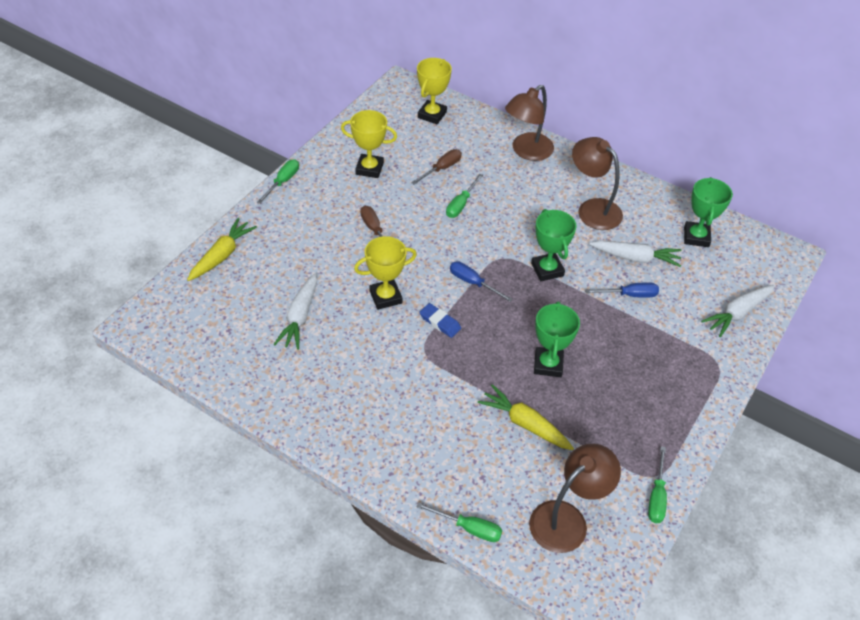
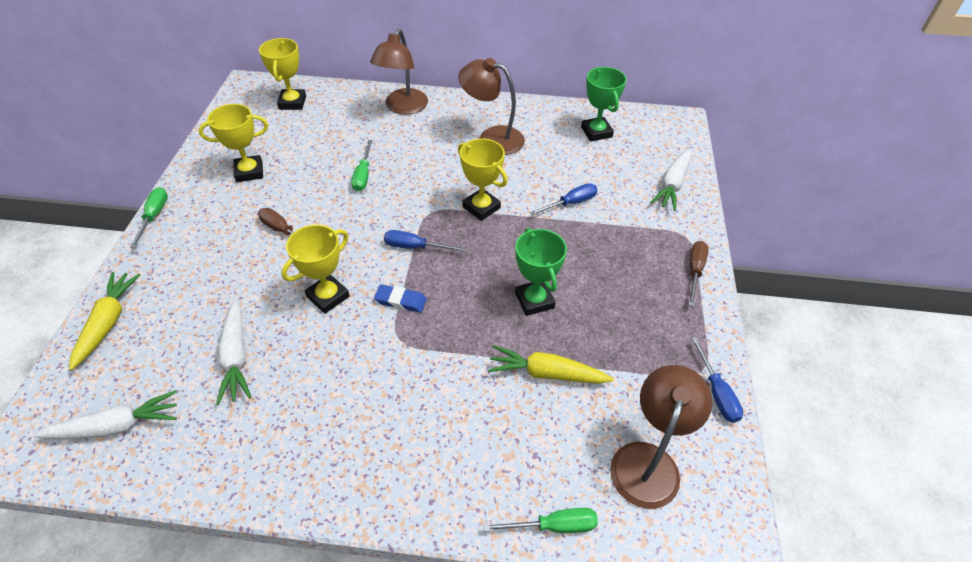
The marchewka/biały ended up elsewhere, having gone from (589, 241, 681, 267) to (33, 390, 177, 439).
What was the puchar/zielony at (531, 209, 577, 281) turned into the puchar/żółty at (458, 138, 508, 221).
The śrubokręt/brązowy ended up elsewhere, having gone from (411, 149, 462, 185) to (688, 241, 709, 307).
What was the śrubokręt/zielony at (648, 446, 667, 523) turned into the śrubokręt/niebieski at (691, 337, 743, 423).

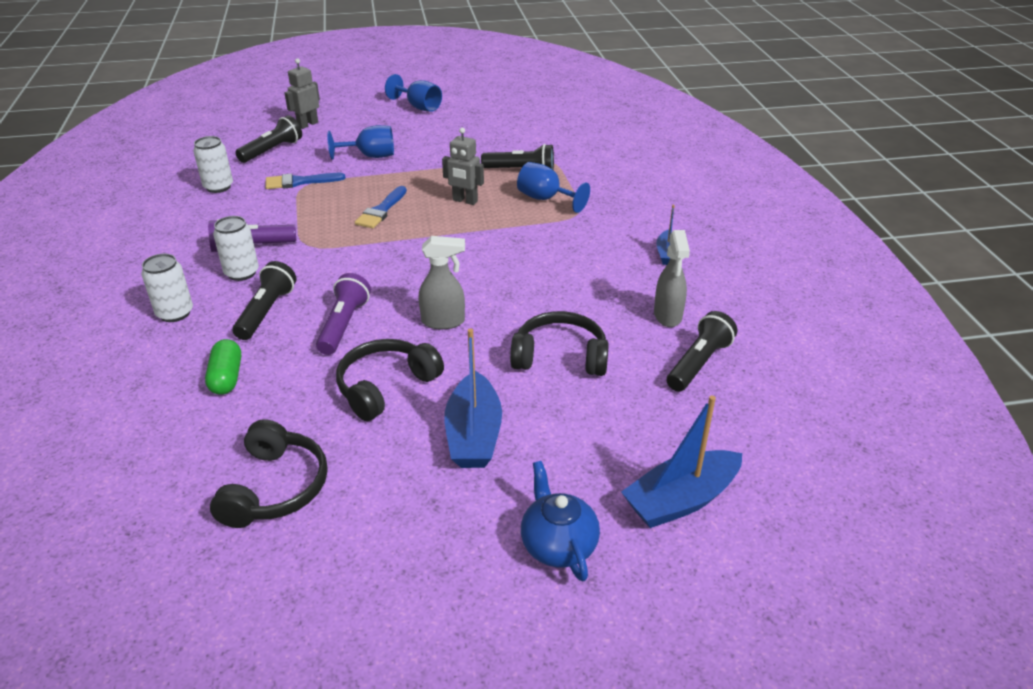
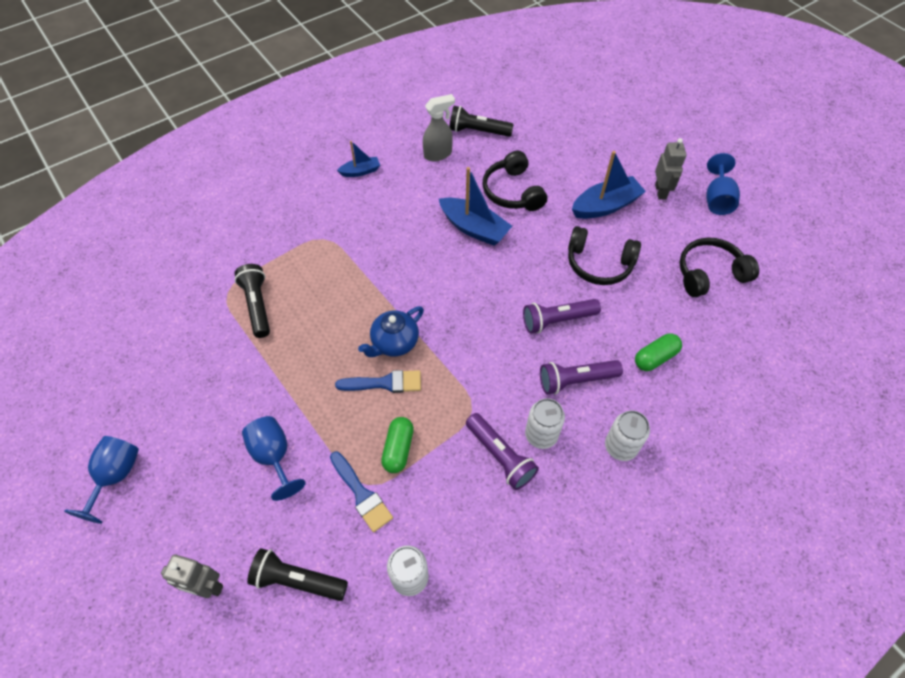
The imbryk/niebieski ended up elsewhere, having gone from (521, 461, 600, 582) to (358, 306, 424, 357).
The second view gained the kapsułka/zielony at (381, 417, 414, 473).
The łódka/niebieski ended up elsewhere, having gone from (621, 396, 742, 528) to (439, 167, 512, 246).
What was the latarka/czarny at (233, 261, 296, 340) turned into the latarka/fioletowy at (540, 360, 623, 394).
The robot/szary ended up elsewhere, having gone from (442, 128, 484, 205) to (655, 138, 686, 199).
The kielich/niebieski ended up elsewhere, having gone from (517, 162, 590, 213) to (706, 153, 740, 215).
The second view lost the spryskiwacz/szary at (419, 236, 465, 330).

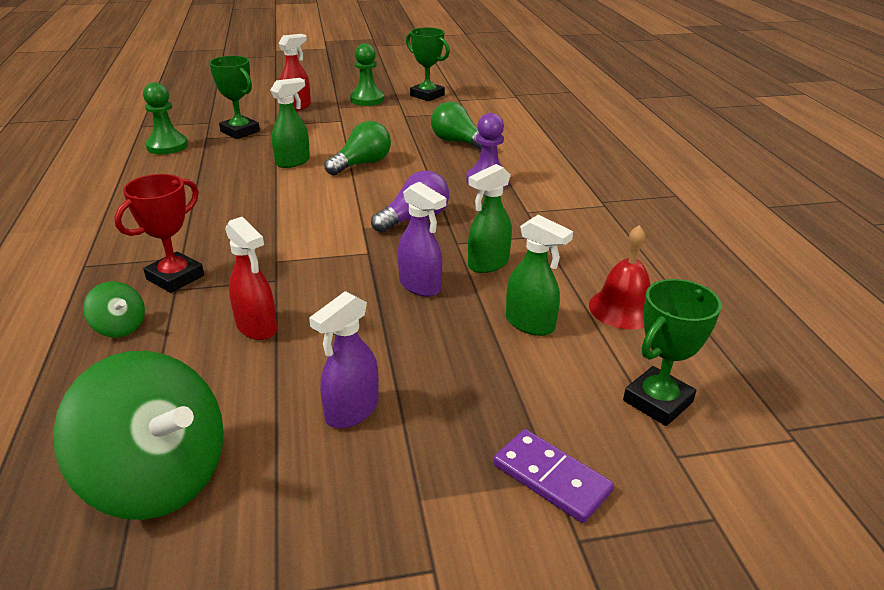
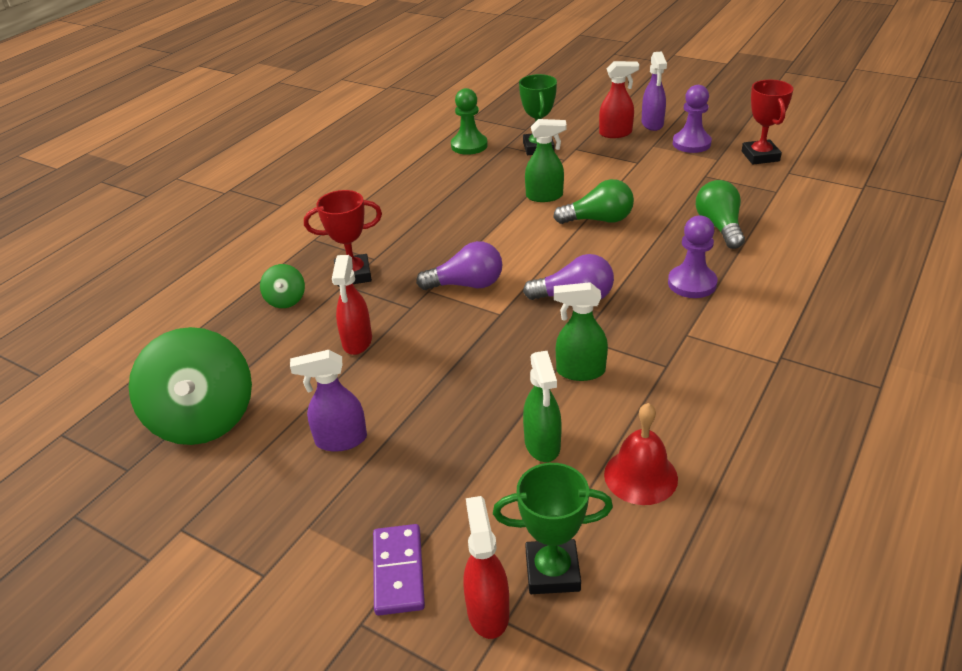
The second view gained the żarówka/fioletowy at (416, 241, 503, 290).
The second view gained the spryskiwacz/czerwony at (463, 496, 509, 639).
The spryskiwacz/fioletowy ended up elsewhere, having gone from (398, 182, 446, 297) to (641, 52, 667, 131).
What was the pionek/zielony at (350, 43, 384, 106) turned into the pionek/fioletowy at (673, 85, 712, 153).
What was the puchar/zielony at (406, 27, 450, 101) turned into the puchar/czerwony at (742, 80, 793, 165).

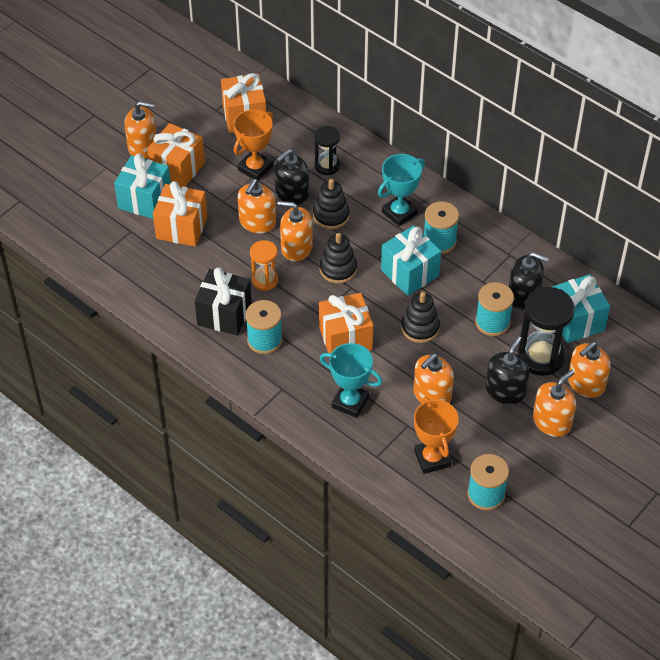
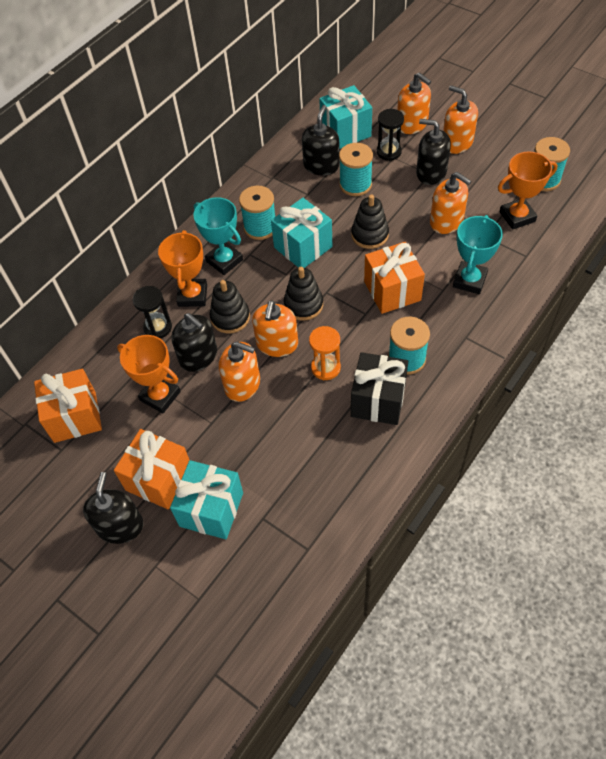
What was the dozownik mydła/pomarańczowy at (124, 101, 156, 159) turned into the dozownik mydła/czarny at (83, 472, 143, 544).
The second view gained the puchar/pomarańczowy at (158, 230, 207, 307).
The size of the klepsydra/czarny at (517, 287, 575, 376) changed by a factor of 0.58.
The second view lost the prezent/pomarańczowy at (153, 181, 207, 247).

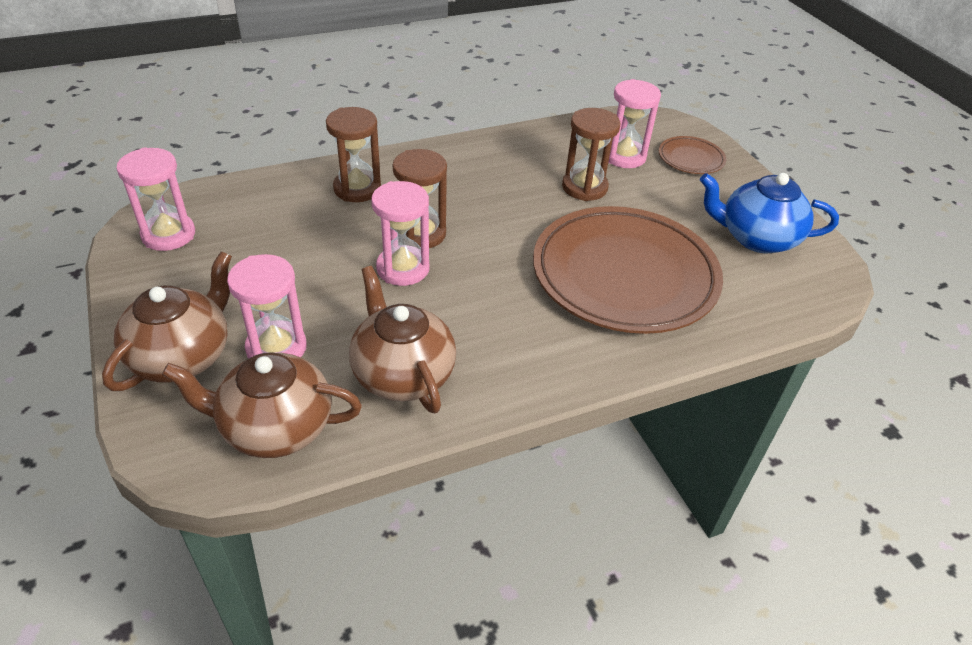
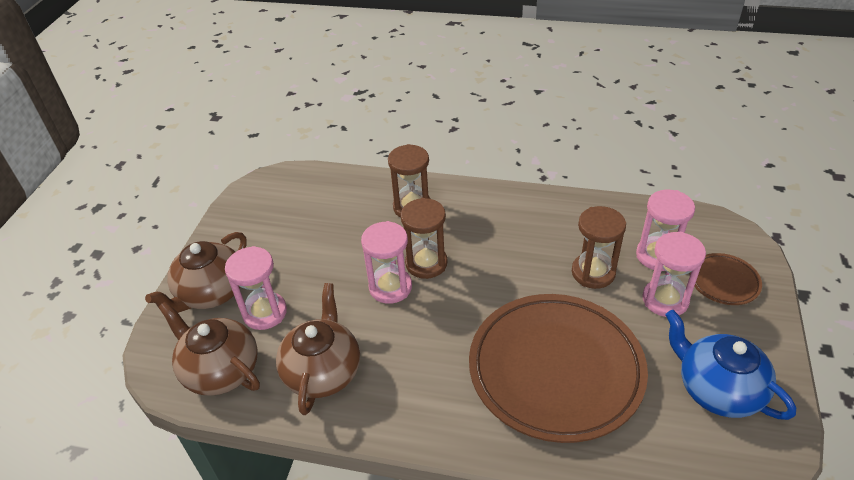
The imbryk/brązowy at (102, 251, 232, 391) ended up facing another way, 150 degrees clockwise from before.
The klepsydra/różowy ended up elsewhere, having gone from (116, 148, 195, 251) to (642, 232, 706, 317).

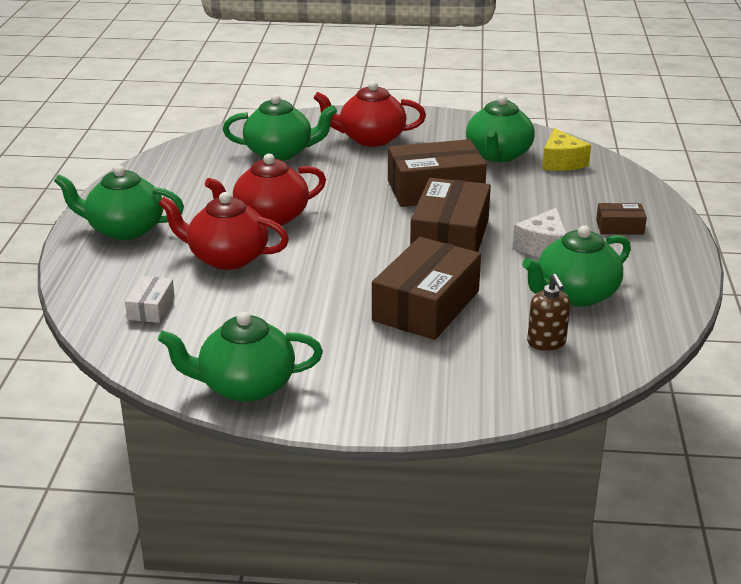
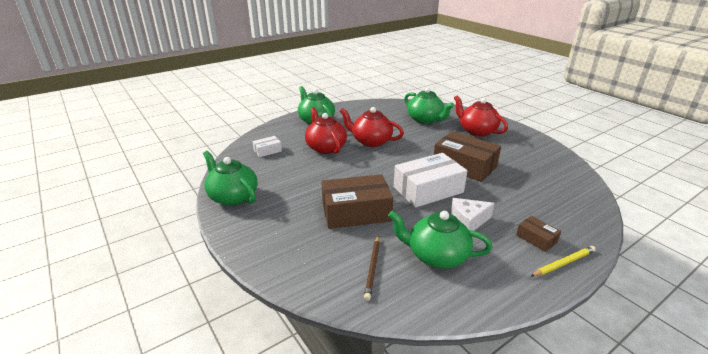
Where the dozownik mydła/brązowy stood at (527, 274, 570, 351), the ołówek/brązowy came to stand at (364, 236, 380, 301).
What was the pudełko/brązowy at (410, 178, 491, 252) turned into the pudełko/biały at (394, 153, 467, 208).
The second view gained the ołówek/żółty at (530, 246, 596, 277).
The second view lost the imbryk/zielony at (466, 95, 535, 162).
The second view lost the ser/żółty at (542, 128, 591, 171).

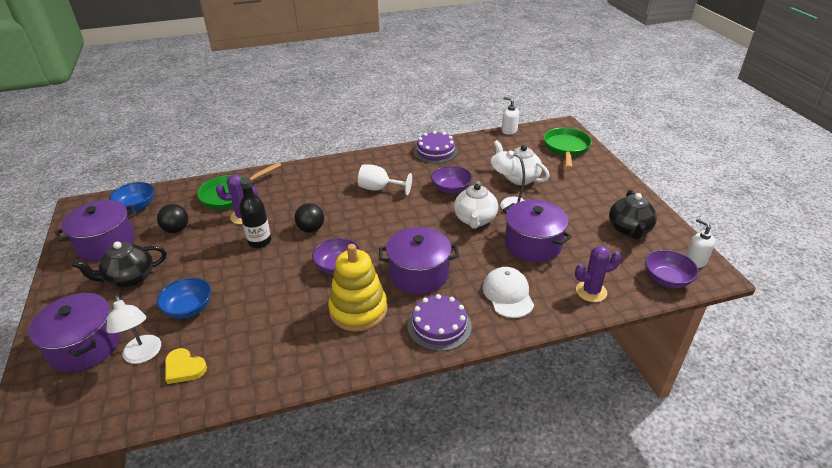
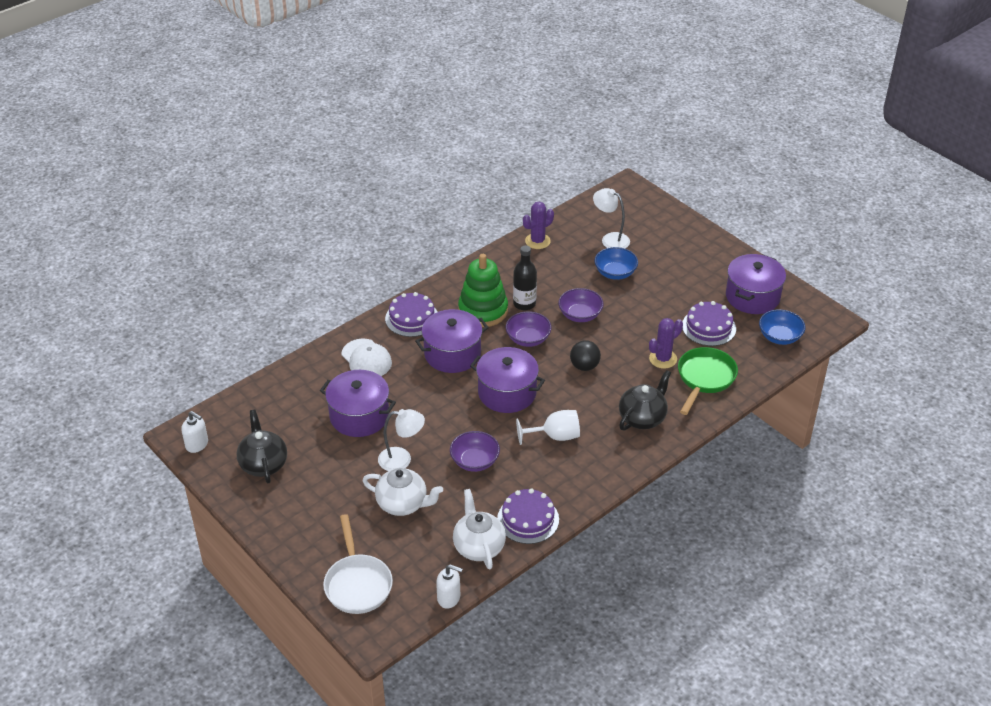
What was the patelnia/zielony at (544, 128, 592, 169) turned into the patelnia/biały at (323, 514, 393, 614).
The imbryk/biały ended up elsewhere, having gone from (454, 181, 498, 229) to (453, 489, 506, 569).
What was the zabawka nakładanka/żółty at (328, 244, 387, 332) turned into the zabawka nakładanka/zielony at (458, 254, 508, 327).
The garnek/fioletowy ended up elsewhere, having gone from (28, 293, 120, 372) to (470, 347, 545, 413).
The butelka/czarny ended up elsewhere, having gone from (239, 178, 271, 248) to (513, 245, 537, 310).
The kaktus/fioletowy ended up elsewhere, having gone from (575, 246, 621, 302) to (523, 201, 554, 249).
The miska/fioletowy ended up elsewhere, having gone from (645, 250, 699, 288) to (558, 288, 604, 322).
The imbryk/czarny ended up elsewhere, having gone from (72, 242, 166, 288) to (619, 370, 671, 431).
Where the piłka/czarny stood at (157, 204, 188, 233), the tort/fioletowy came to stand at (682, 301, 736, 346).
The second view lost the serce/żółty at (165, 348, 207, 384).

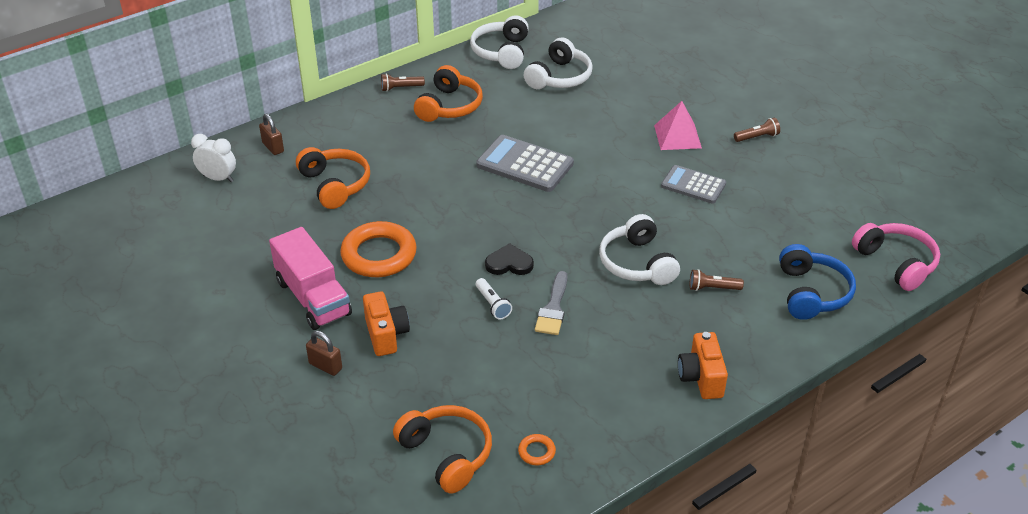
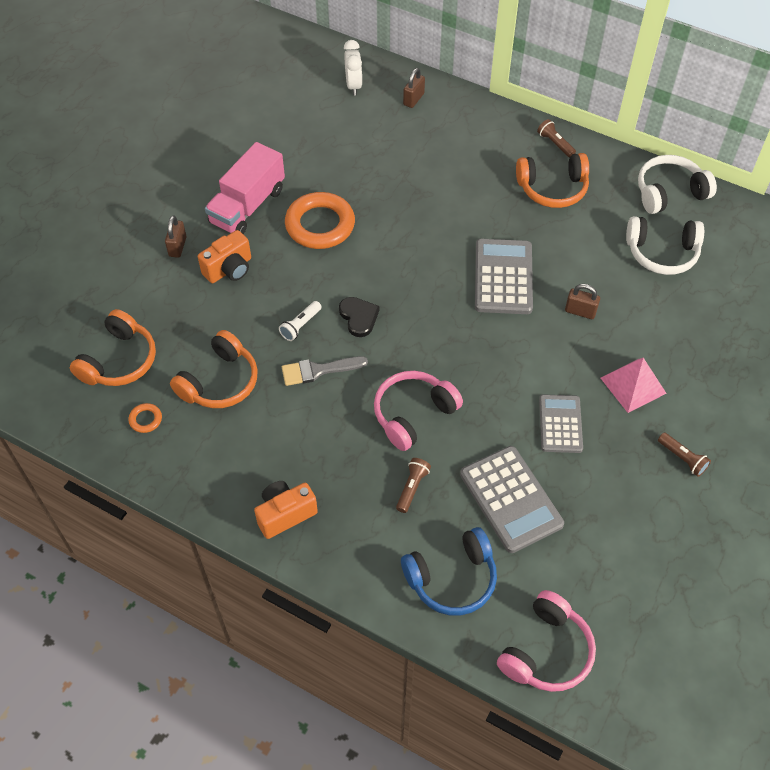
The słuchawki/pomarańczowy ended up elsewhere, having gone from (296, 147, 370, 209) to (170, 330, 258, 408).
What was the słuchawki/biały at (599, 214, 680, 285) turned into the słuchawki/różowy at (374, 371, 463, 451).
The latarka/brązowy at (690, 269, 744, 291) ended up facing another way, 45 degrees clockwise from before.
The second view gained the kalkulator/szary at (460, 446, 564, 553).
The second view gained the kłódka/brązowy at (565, 284, 600, 319).

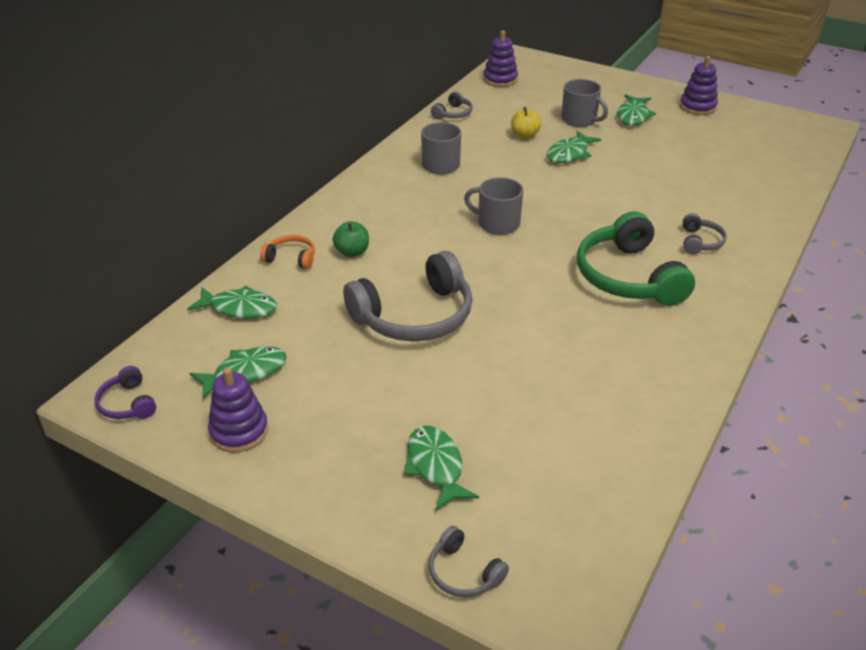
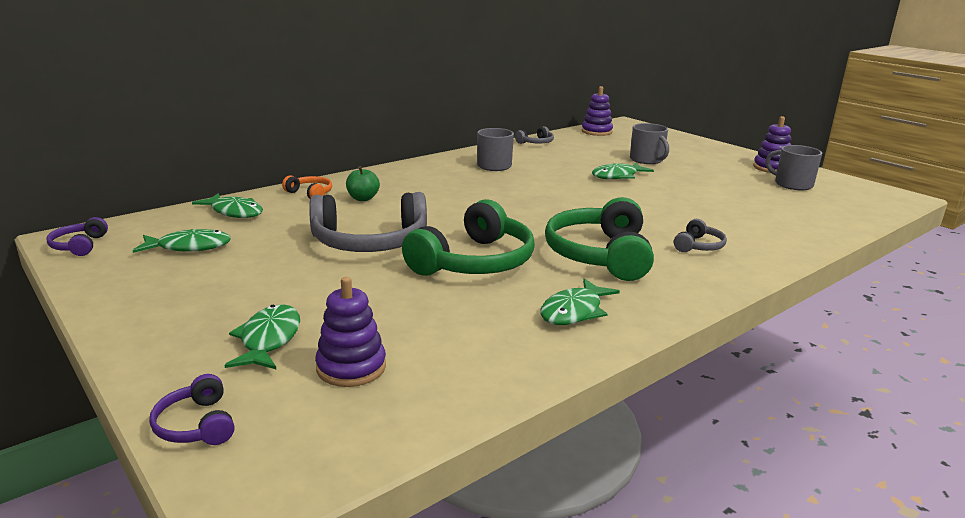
What was the słuchawki/szary at (429, 526, 509, 597) turned into the słuchawki/fioletowy at (149, 374, 235, 445).
The zabawka nakładanka/fioletowy ended up elsewhere, having gone from (208, 367, 268, 452) to (315, 277, 386, 387).
The second view gained the słuchawki/zielony at (402, 199, 535, 276).
The ryba/zielony ended up elsewhere, having gone from (617, 94, 656, 125) to (540, 278, 620, 325).
The kubek/szary ended up elsewhere, having gone from (464, 177, 523, 235) to (765, 145, 822, 190).
The second view lost the jabłko/żółty at (511, 107, 541, 139).

